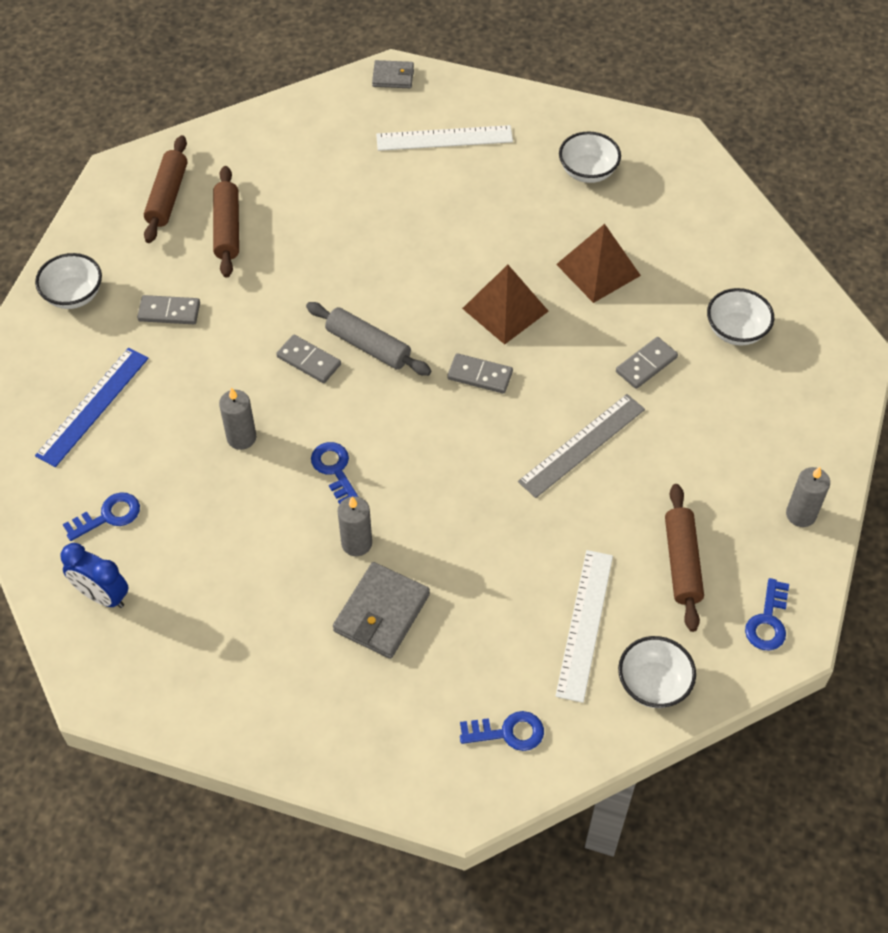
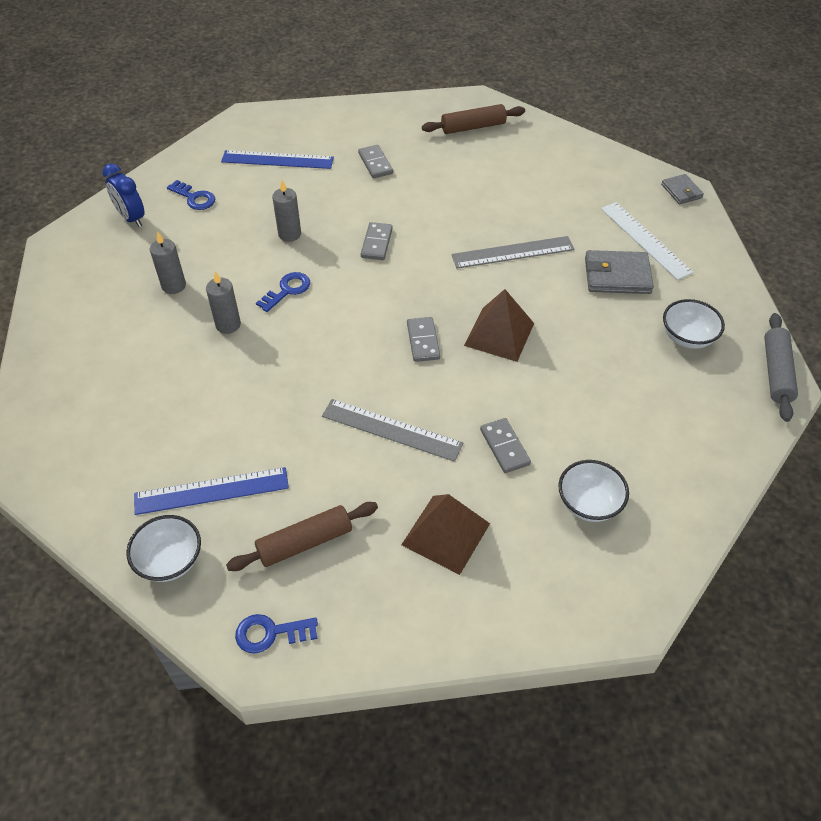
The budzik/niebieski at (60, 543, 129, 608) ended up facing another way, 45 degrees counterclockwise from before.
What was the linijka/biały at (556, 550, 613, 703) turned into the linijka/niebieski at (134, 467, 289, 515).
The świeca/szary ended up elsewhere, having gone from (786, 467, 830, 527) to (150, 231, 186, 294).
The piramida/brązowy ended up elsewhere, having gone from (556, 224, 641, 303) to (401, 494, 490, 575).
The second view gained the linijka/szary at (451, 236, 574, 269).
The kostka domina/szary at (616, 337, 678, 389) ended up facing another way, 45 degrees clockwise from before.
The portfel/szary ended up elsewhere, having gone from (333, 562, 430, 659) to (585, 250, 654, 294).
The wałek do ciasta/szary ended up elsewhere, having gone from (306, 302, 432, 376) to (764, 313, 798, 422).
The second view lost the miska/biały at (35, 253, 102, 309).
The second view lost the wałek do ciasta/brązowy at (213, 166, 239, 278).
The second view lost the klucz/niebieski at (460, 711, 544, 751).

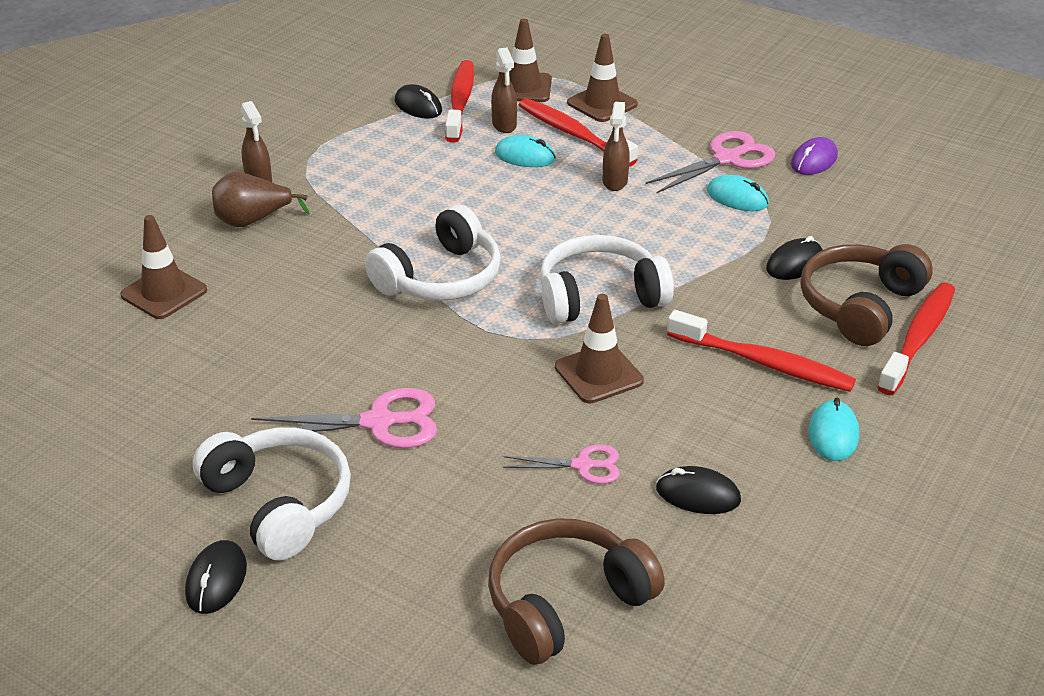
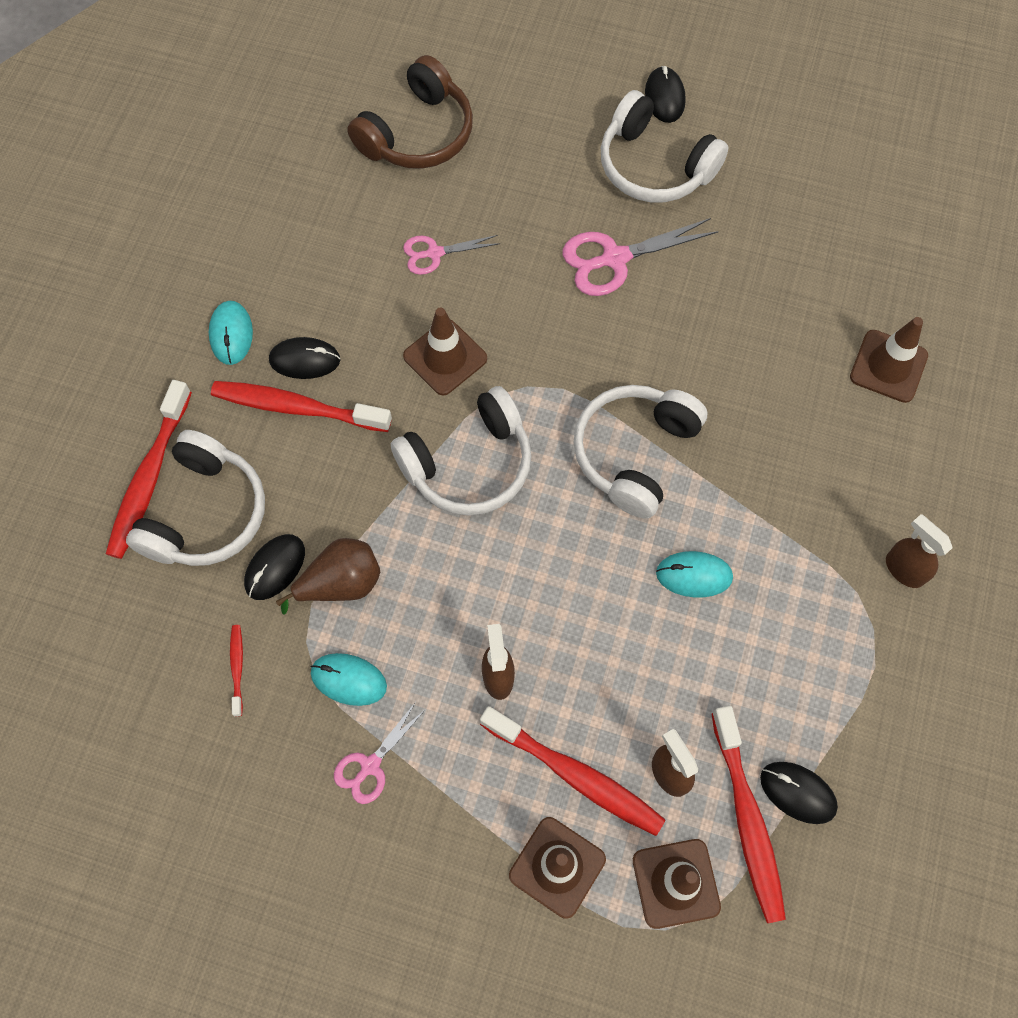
What was the słuchawki/brązowy at (801, 244, 933, 346) turned into the słuchawki/biały at (126, 430, 265, 566).
The second view gained the szczoteczka do zębów/czerwony at (230, 625, 243, 716).
The myszka/czarny ended up elsewhere, having gone from (656, 466, 741, 514) to (269, 337, 340, 379).
The gruszka/brązowy ended up elsewhere, having gone from (212, 172, 310, 228) to (276, 538, 380, 615).
The size of the nożyczki/różowy at (645, 131, 775, 194) changed by a factor of 0.61.
The myszka/turkusowy ended up elsewhere, having gone from (495, 135, 556, 167) to (656, 551, 733, 597).
The second view lost the myszka/fioletowy at (791, 137, 838, 175).

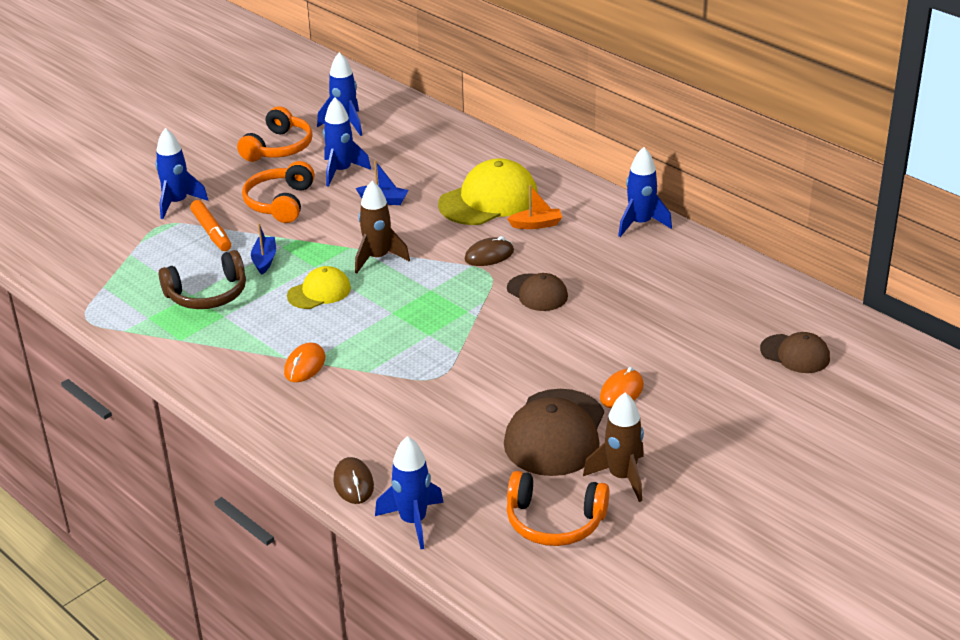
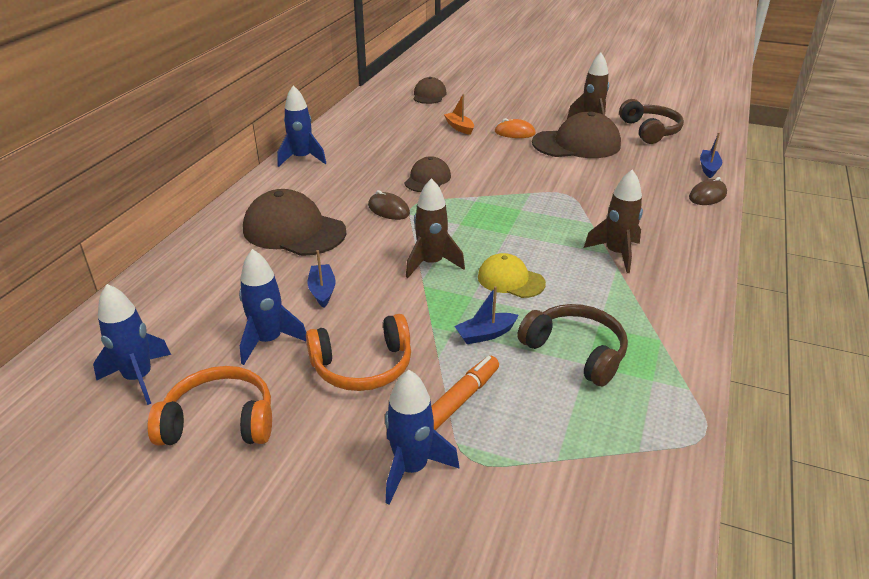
What was the czapka/żółty at (438, 158, 538, 225) turned into the czapka/brązowy at (243, 189, 346, 256).
The łódka/pomarańczowy ended up elsewhere, having gone from (507, 185, 562, 229) to (444, 94, 474, 135).
Where the myszka/pomarańczowy stood at (284, 343, 325, 382), the rakieta/brązowy came to stand at (584, 170, 643, 273).
What was the słuchawki/pomarańczowy at (507, 471, 609, 546) turned into the słuchawki/brązowy at (619, 99, 684, 144).
Where the rakieta/niebieski stood at (375, 436, 444, 549), the łódka/niebieski came to stand at (700, 132, 722, 178).

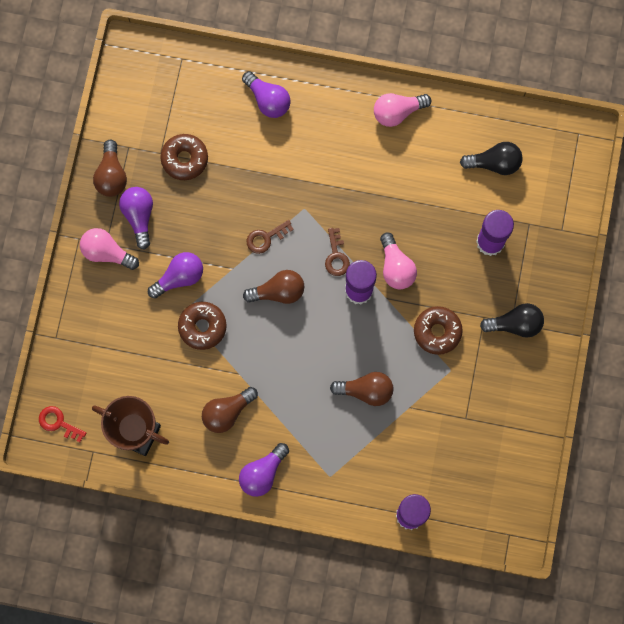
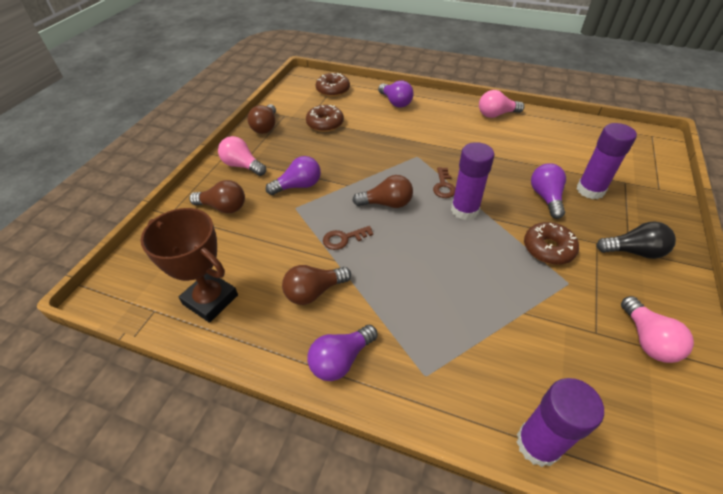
The żarówka/brązowy ended up elsewhere, having gone from (330, 372, 393, 406) to (189, 180, 245, 213).
The donut/brązowy ended up elsewhere, having gone from (178, 302, 227, 350) to (316, 73, 350, 97).
The klucz/brązowy ended up elsewhere, having gone from (247, 220, 294, 254) to (323, 226, 373, 250).
The żarówka/fioletowy ended up elsewhere, having gone from (119, 187, 153, 250) to (531, 163, 566, 219).
The żarówka/różowy ended up elsewhere, having gone from (380, 232, 417, 289) to (621, 296, 694, 363).
The second view lost the klucz/czerwony at (39, 406, 86, 442).
The second view lost the żarówka/czarny at (460, 142, 522, 175).

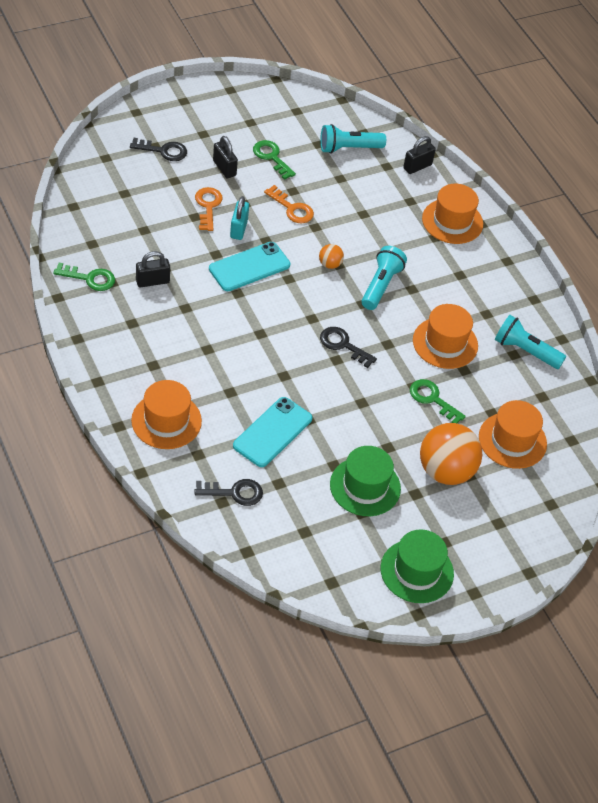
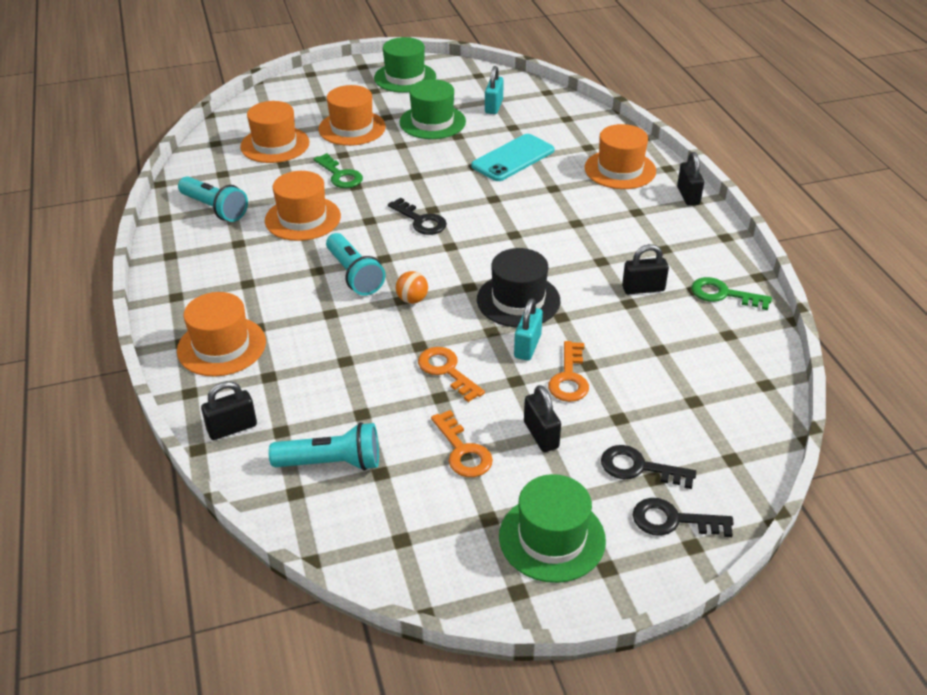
Where the piłka/pomarańczowy stood at (420, 423, 482, 485), the kapelusz/pomarańczowy came to stand at (319, 85, 386, 146).
The latarka/turkusowy at (362, 246, 407, 310) ended up facing another way, 60 degrees counterclockwise from before.
What was the klucz/zielony at (253, 140, 296, 180) turned into the klucz/pomarańczowy at (431, 410, 493, 477).
Where the telefon/turkusowy stood at (209, 242, 290, 291), the kapelusz/czarny came to stand at (477, 248, 561, 327).
The second view gained the kłódka/turkusowy at (485, 66, 504, 114).
The second view gained the kapelusz/zielony at (499, 474, 606, 583).
The klucz/czarny ended up elsewhere, having gone from (195, 479, 263, 506) to (633, 498, 734, 537).
The second view gained the kłódka/czarny at (677, 152, 704, 206).

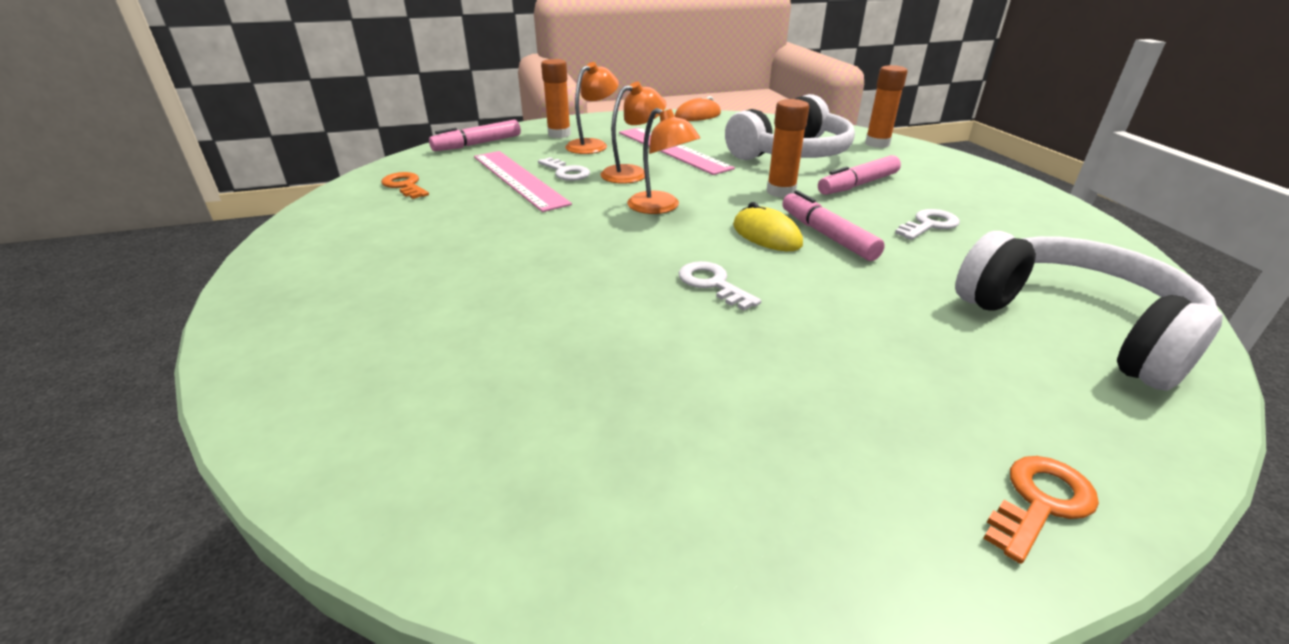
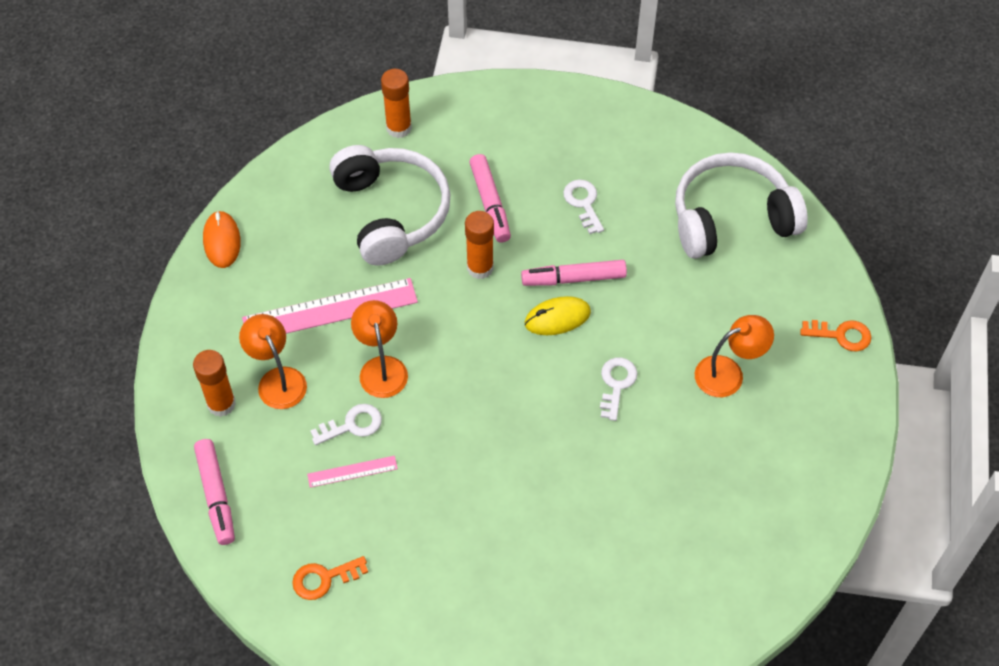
The size of the linijka/różowy at (474, 151, 572, 212) changed by a factor of 0.48.
The klucz/biały at (679, 261, 761, 310) ended up facing another way, 120 degrees clockwise from before.
The lampka/pomarańczowy ended up elsewhere, having gone from (627, 108, 700, 214) to (695, 315, 774, 397).
The klucz/pomarańczowy at (983, 456, 1099, 564) ended up facing another way, 120 degrees clockwise from before.

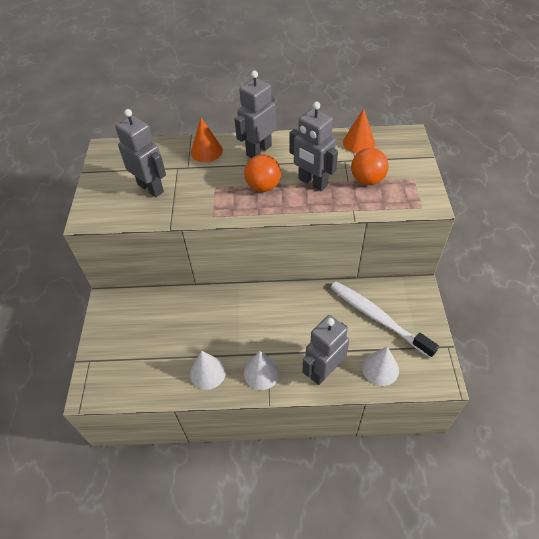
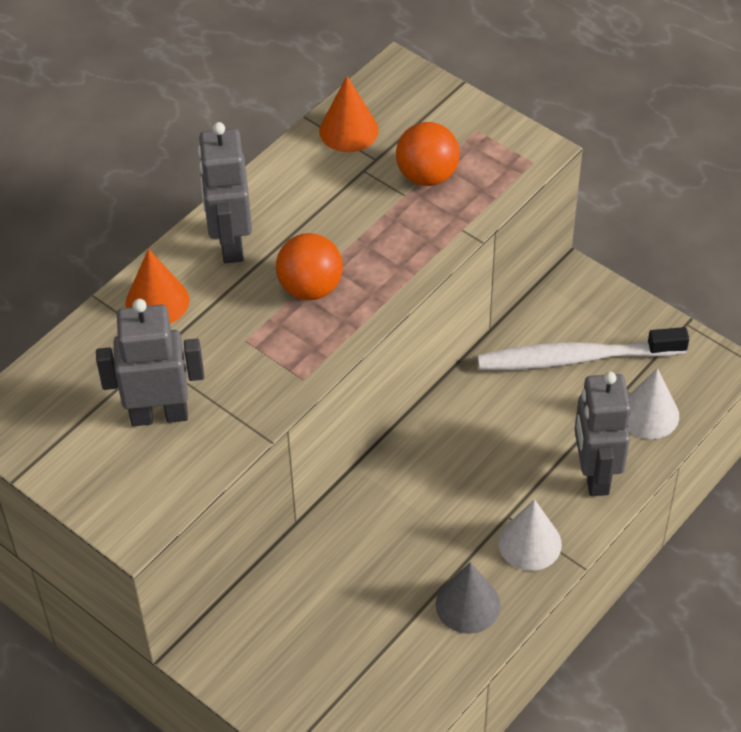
What was the stożek/biały at (190, 351, 226, 390) turned into the stożek/szary at (436, 562, 501, 634).
The second view lost the robot/szary at (290, 102, 338, 191).

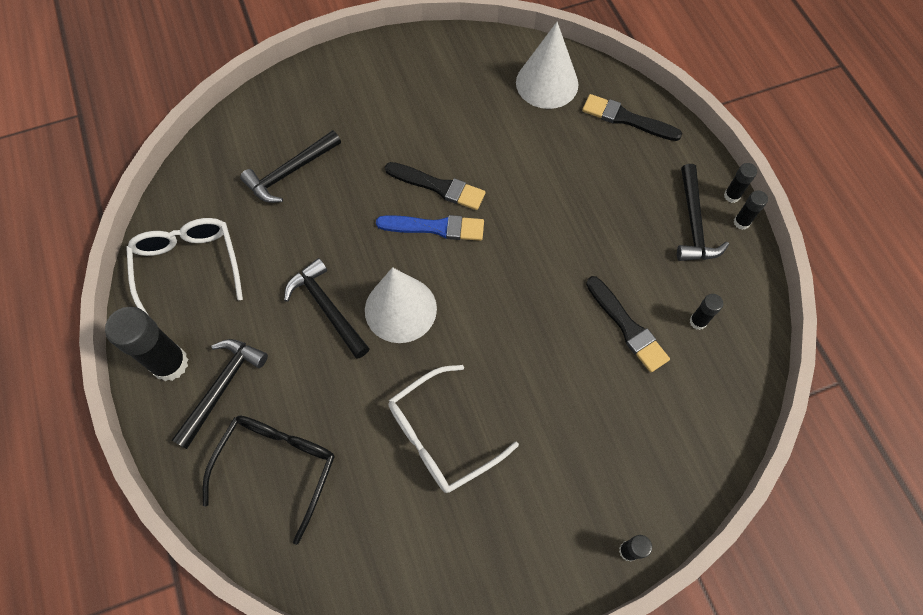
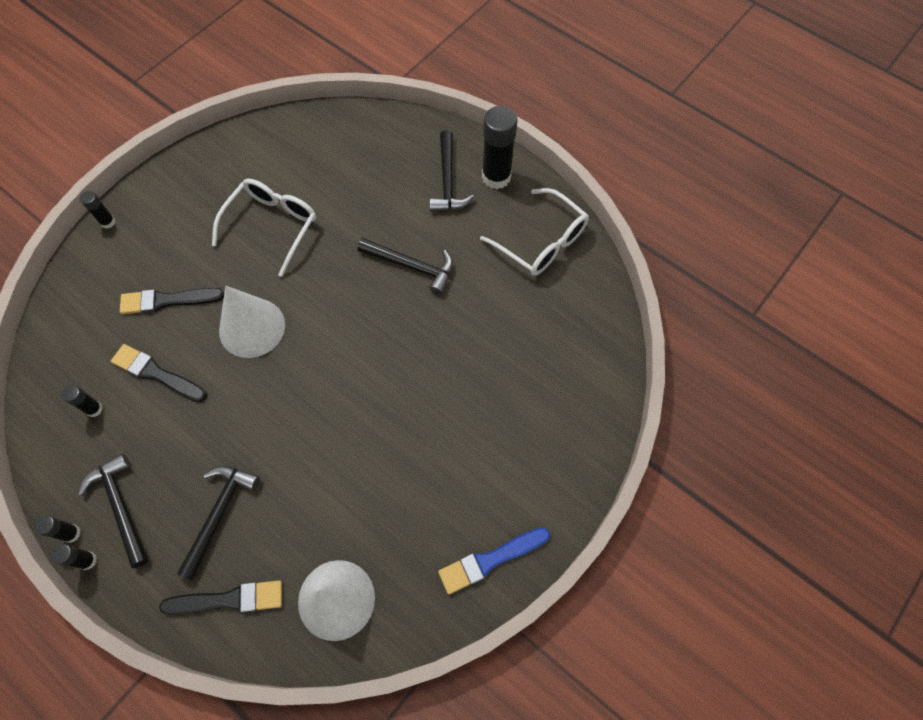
The pędzel/czarny ended up elsewhere, having gone from (385, 162, 486, 210) to (120, 288, 224, 314).
The młotek/czarny ended up elsewhere, having gone from (240, 130, 341, 203) to (177, 466, 260, 580).
The stożek/biały ended up elsewhere, having gone from (365, 267, 437, 343) to (219, 286, 285, 358).
The pędzel/niebieski ended up elsewhere, having gone from (376, 215, 484, 241) to (438, 527, 550, 595).
The second view lost the okulary/czarny at (203, 415, 334, 545).

